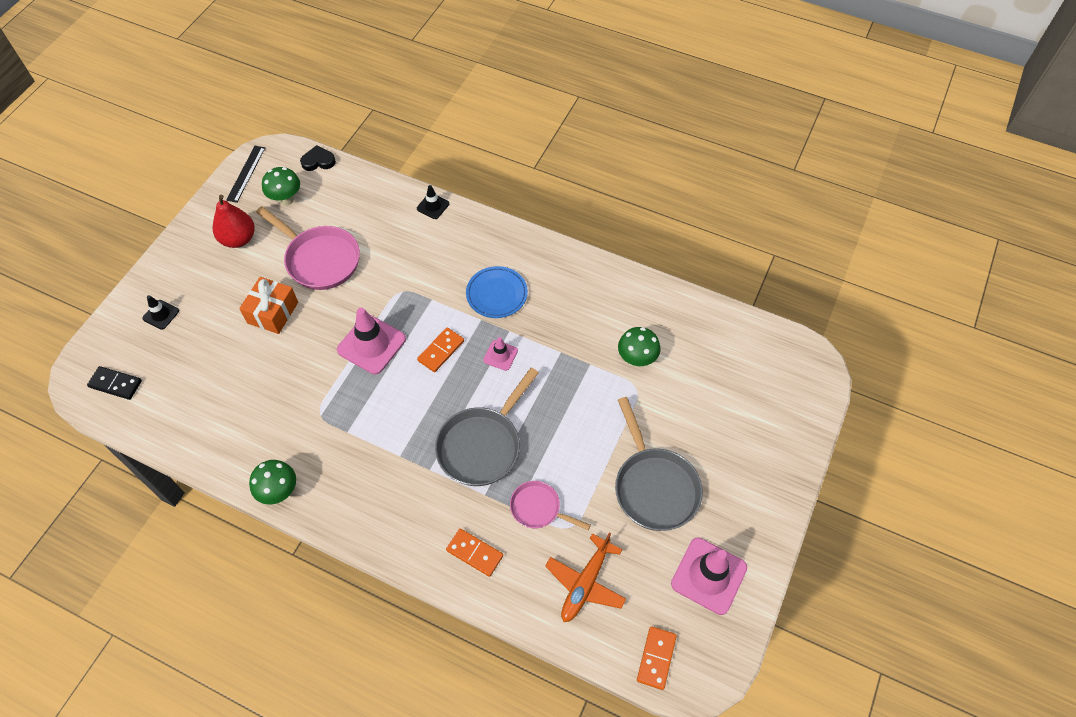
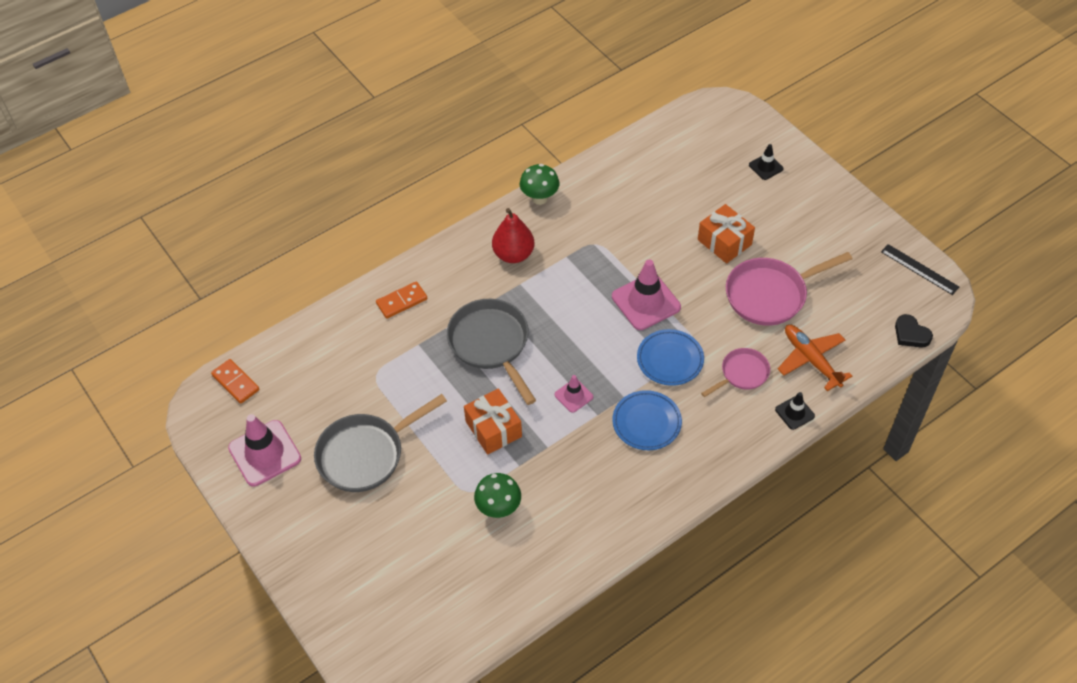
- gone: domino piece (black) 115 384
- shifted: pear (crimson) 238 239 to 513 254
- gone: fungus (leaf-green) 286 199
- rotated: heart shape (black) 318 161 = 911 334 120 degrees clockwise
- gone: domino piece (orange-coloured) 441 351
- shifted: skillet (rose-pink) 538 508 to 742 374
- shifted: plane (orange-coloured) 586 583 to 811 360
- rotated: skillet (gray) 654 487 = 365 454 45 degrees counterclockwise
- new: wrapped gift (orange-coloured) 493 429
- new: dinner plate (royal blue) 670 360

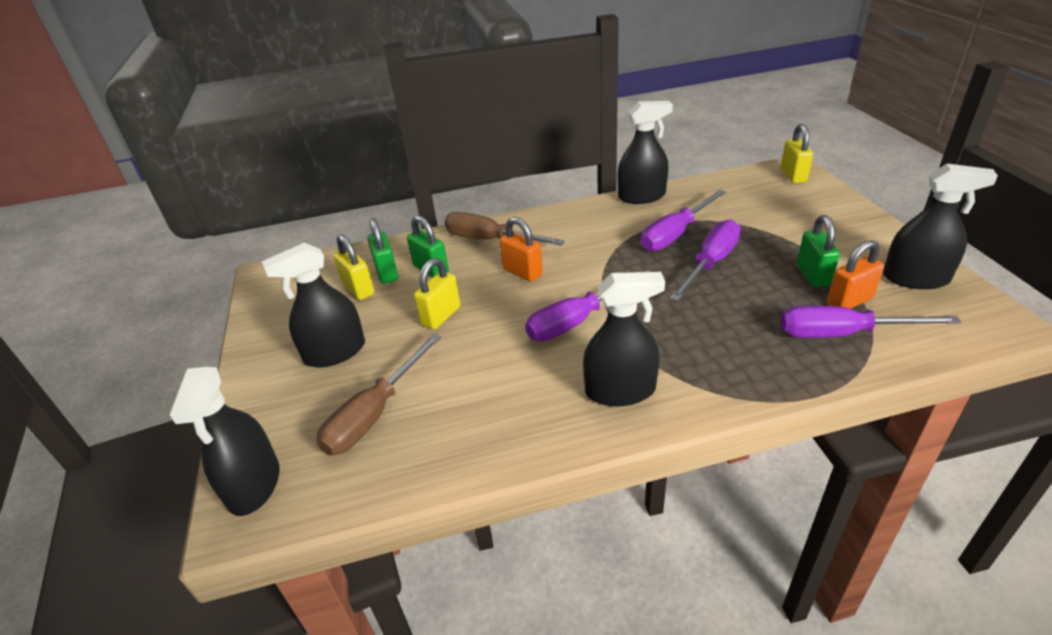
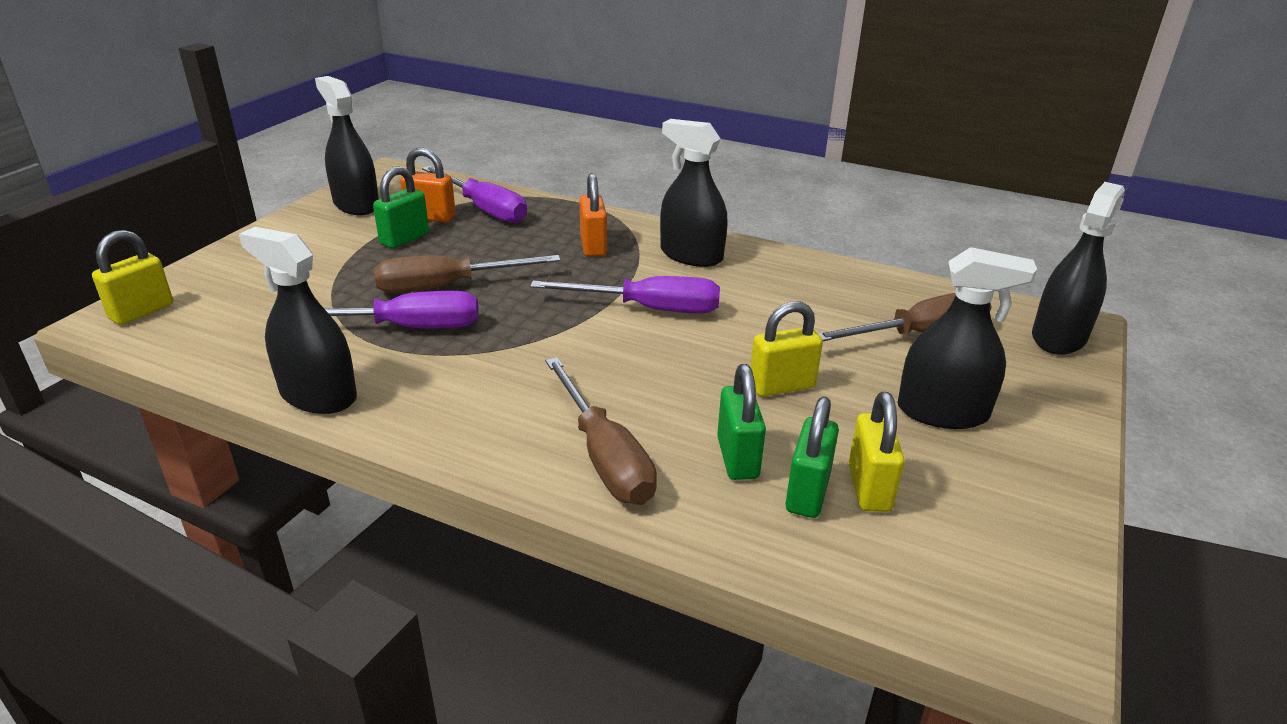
- shifted: small lock (orange-coloured) 522 272 to 593 246
- repainted: flat screwdriver (royal purple) 710 263 to flat screwdriver (russet) 447 287

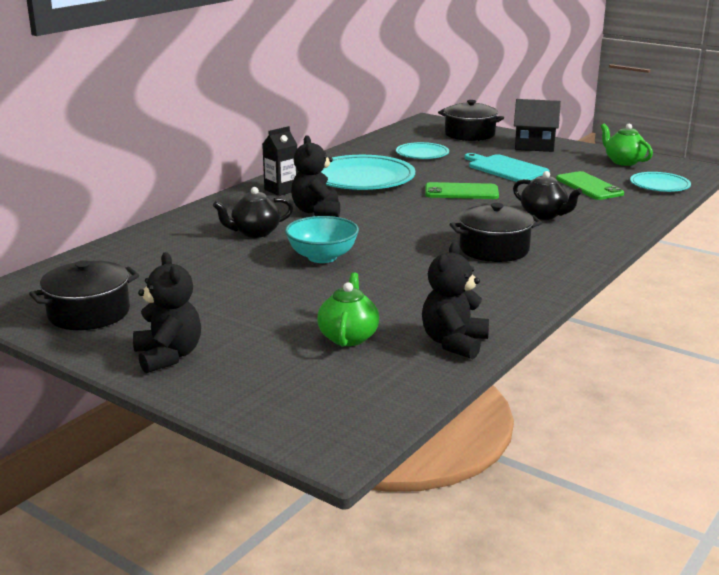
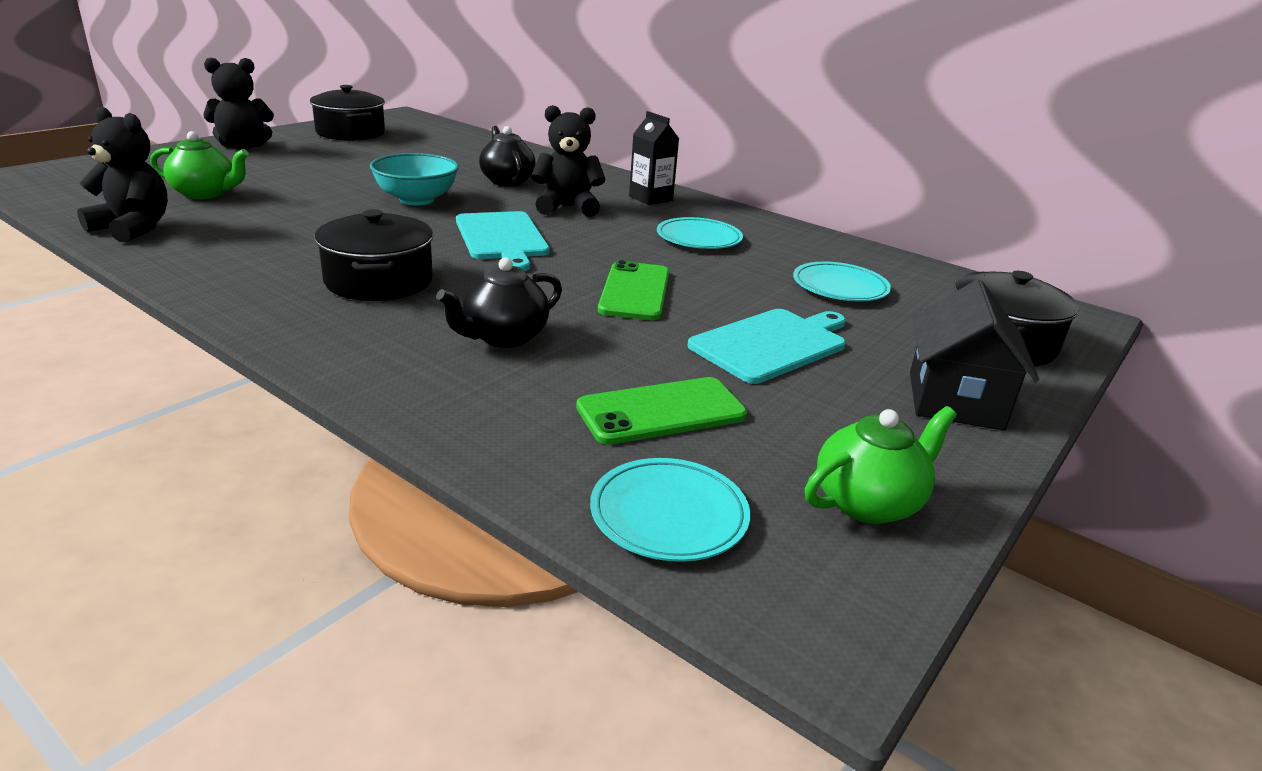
- scaled: dinner plate (teal) 362 179 = 699 238 x0.54
- new: chopping board (teal) 502 238

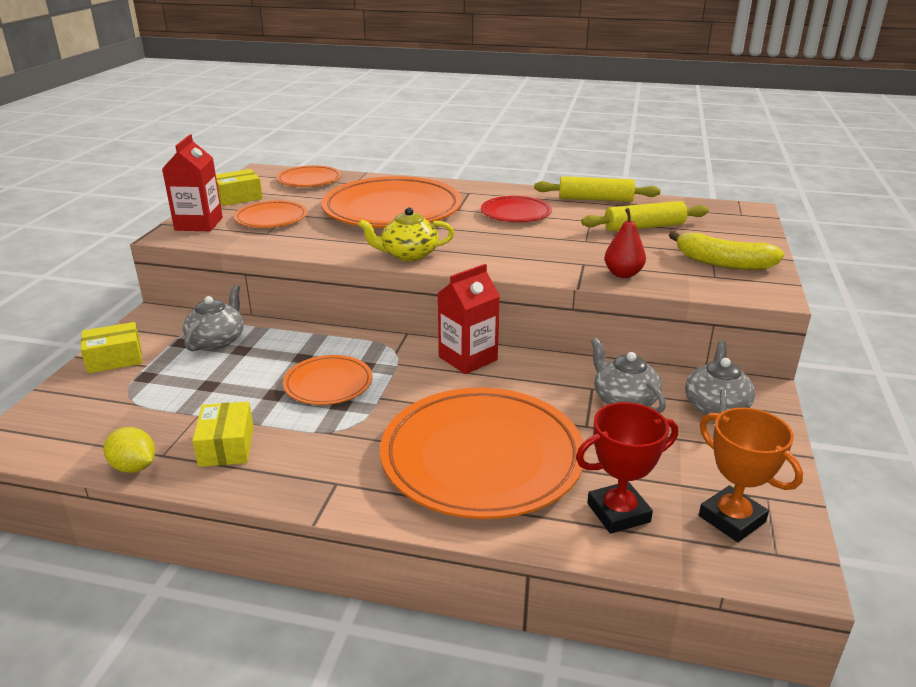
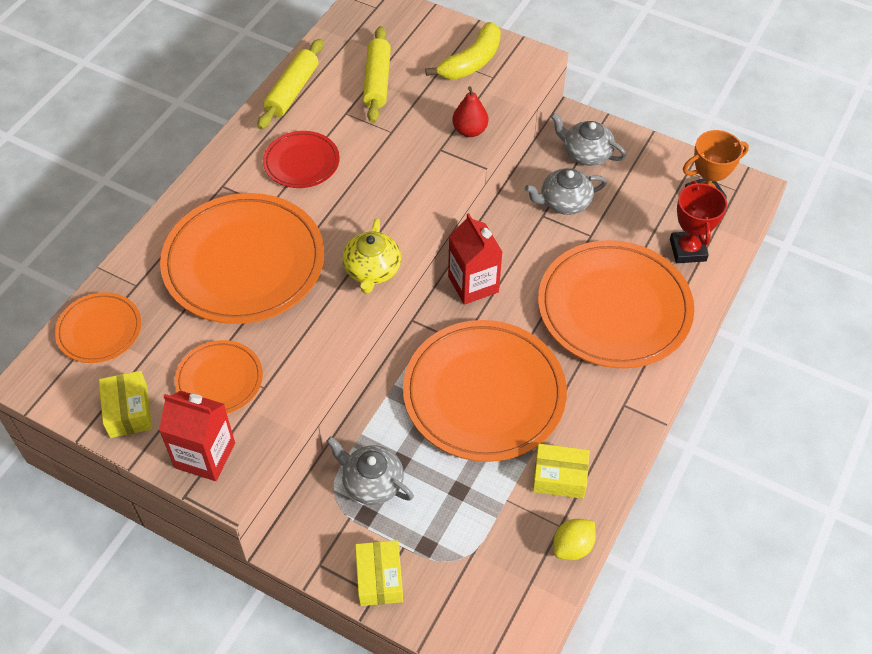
- scaled: dinner plate (orange-coloured) 328 384 = 484 394 x2.00

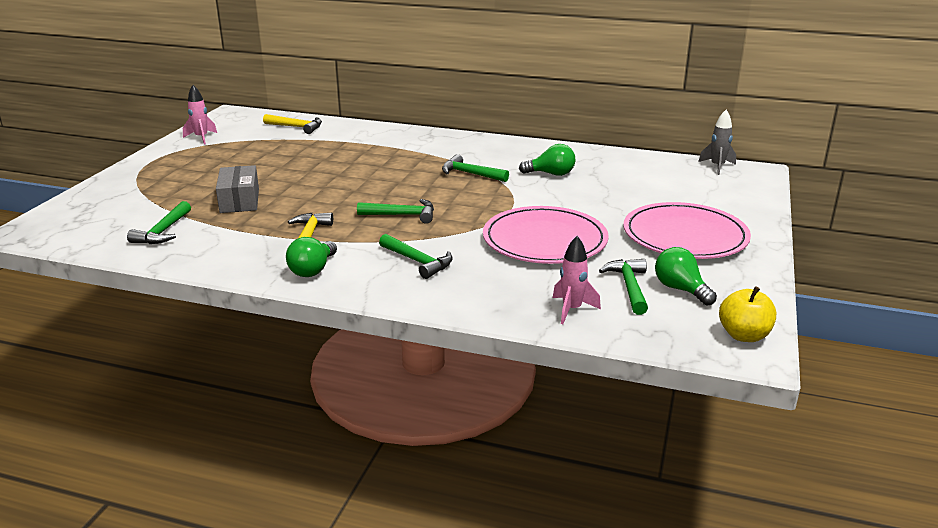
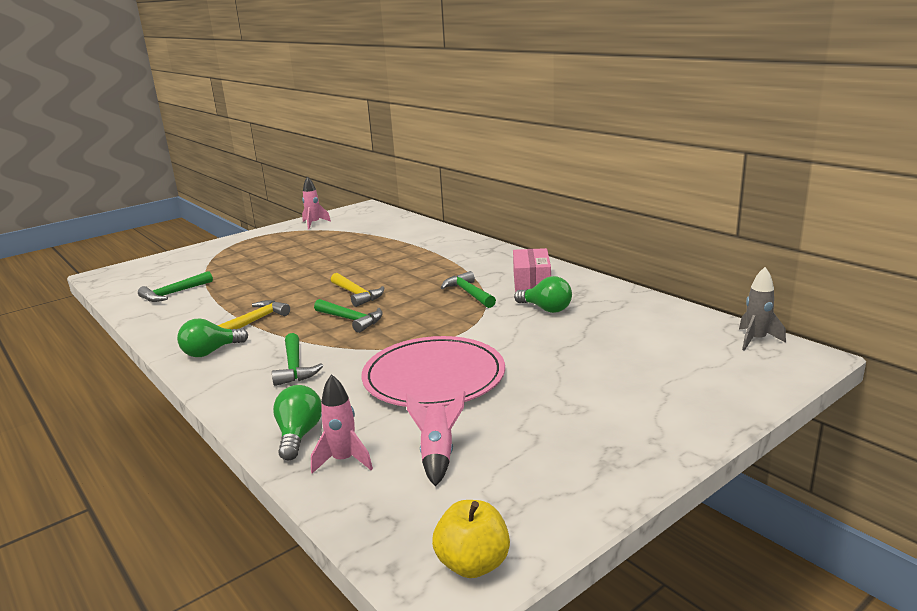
- gone: package (gray) 239 200
- shifted: hammer (yellow) 297 127 to 357 295
- swapped: hammer (leaf-green) 629 287 to toy rocket (rose-pink) 437 454
- gone: dinner plate (rose-pink) 685 236
- shifted: light bulb (leaf-green) 680 289 to 299 435
- new: package (rose-pink) 531 281

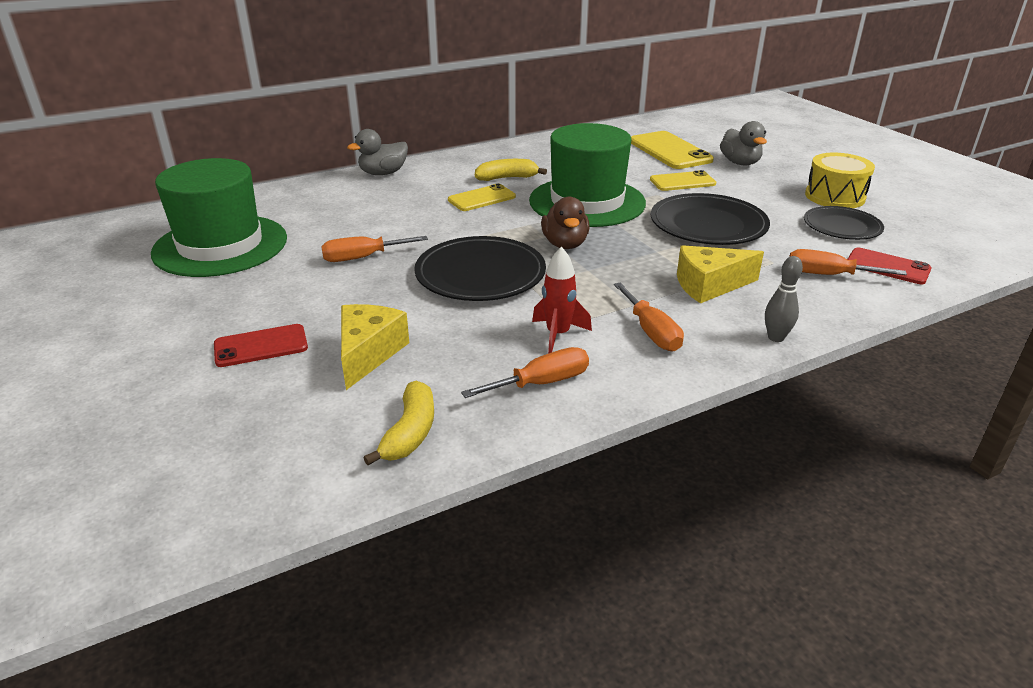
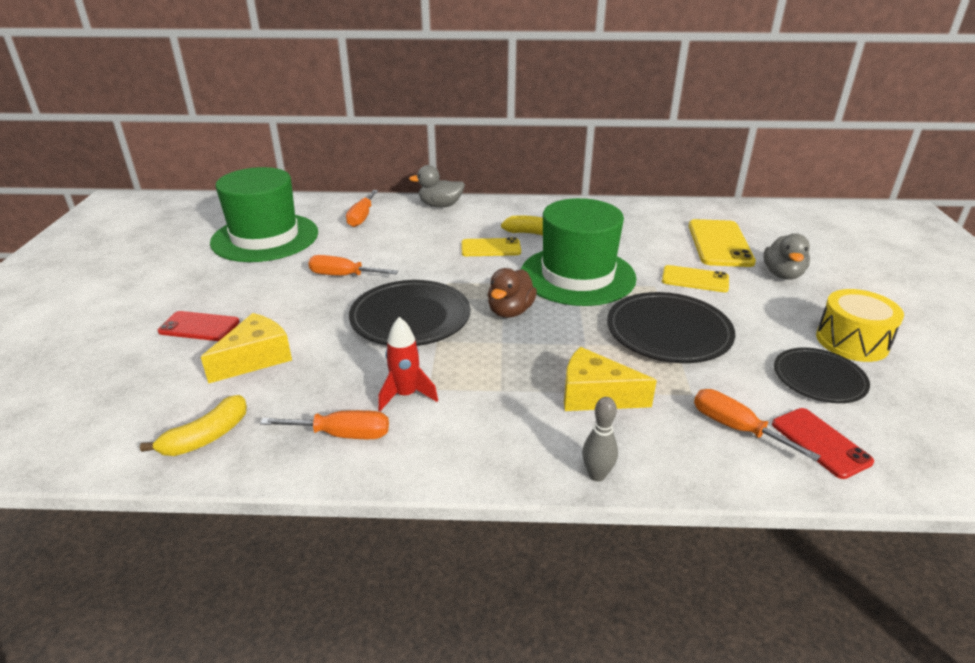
- shifted: flat screwdriver (orange-coloured) 651 332 to 362 217

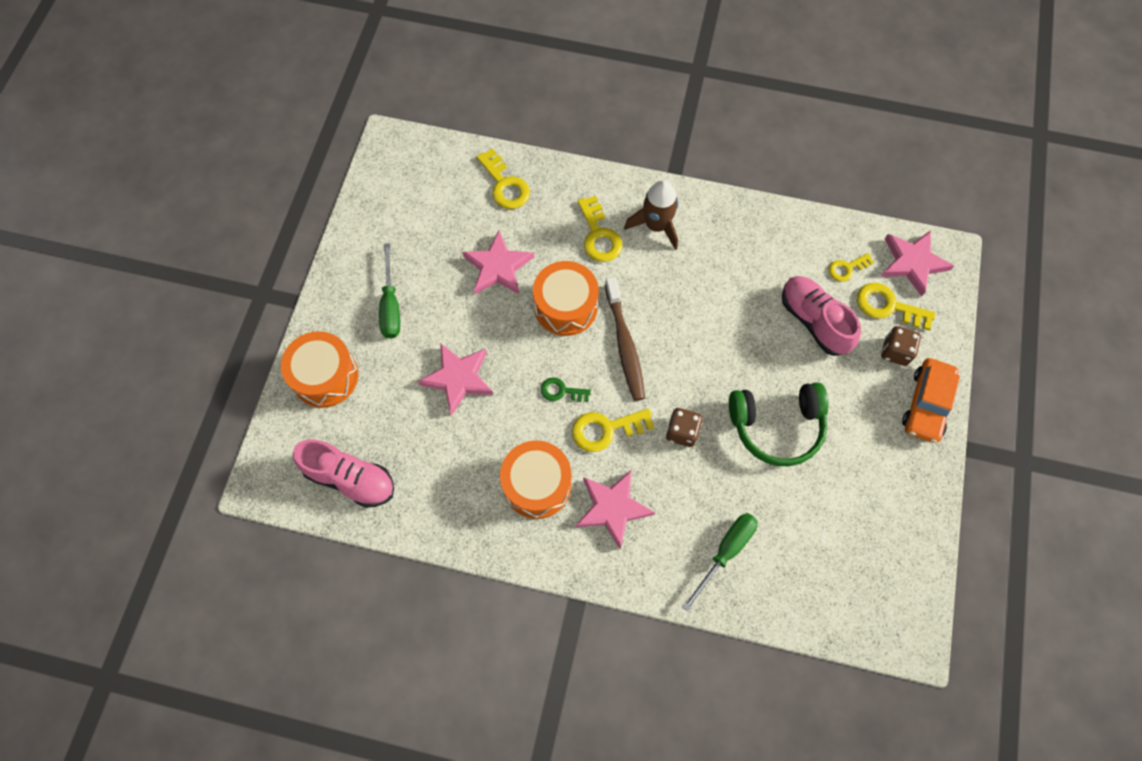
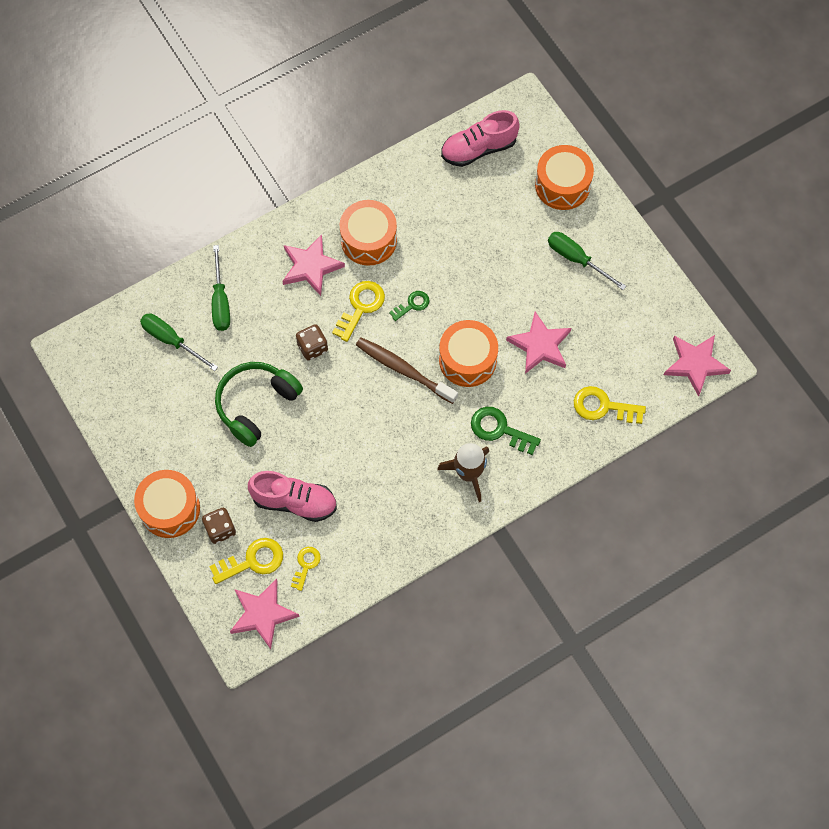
- shifted: star (rose-pink) 458 378 to 695 364
- repainted: key (yellow) 599 235 to key (leaf-green) 499 429
- swapped: automobile (orange-coloured) 926 404 to toy drum (orange-coloured) 170 509
- new: flat screwdriver (leaf-green) 171 340

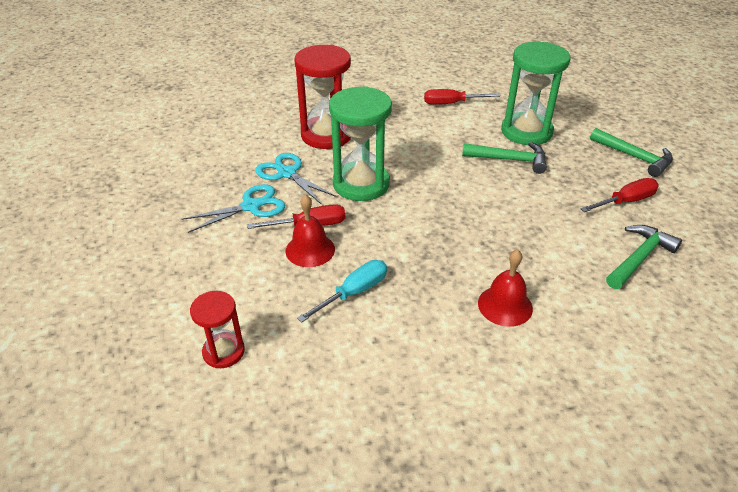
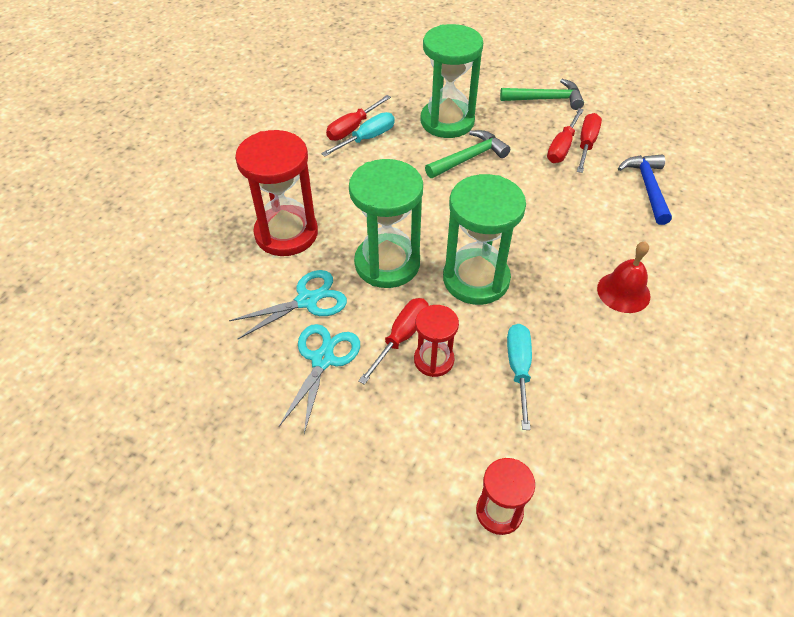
- rotated: shears (teal) 287 173 = 307 300 150 degrees clockwise
- swapped: school bell (crimson) 310 250 to sandglass (crimson) 434 360
- repainted: hammer (leaf-green) 639 258 to hammer (royal blue) 648 187
- new: flat screwdriver (teal) 367 138
- new: sandglass (leaf-green) 476 279
- new: flat screwdriver (crimson) 562 147

